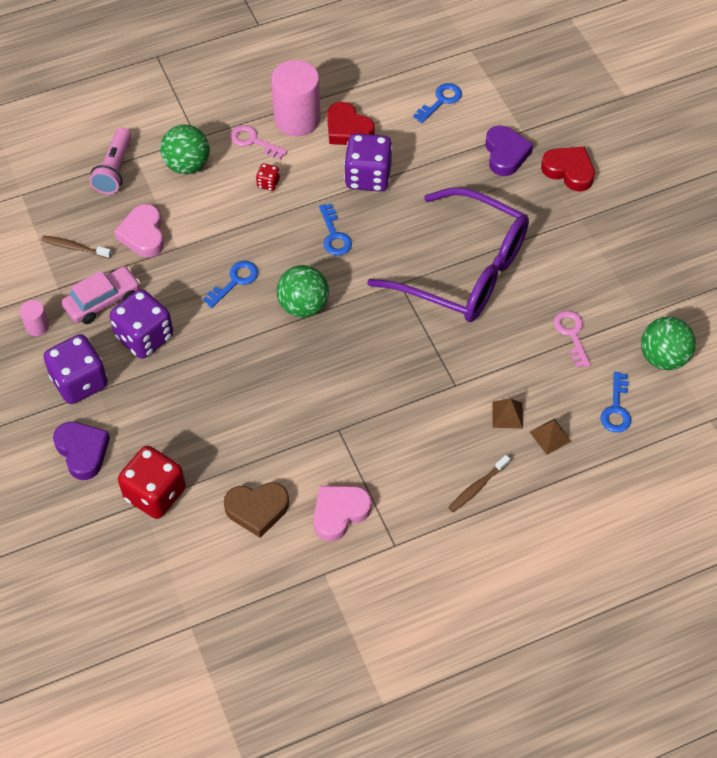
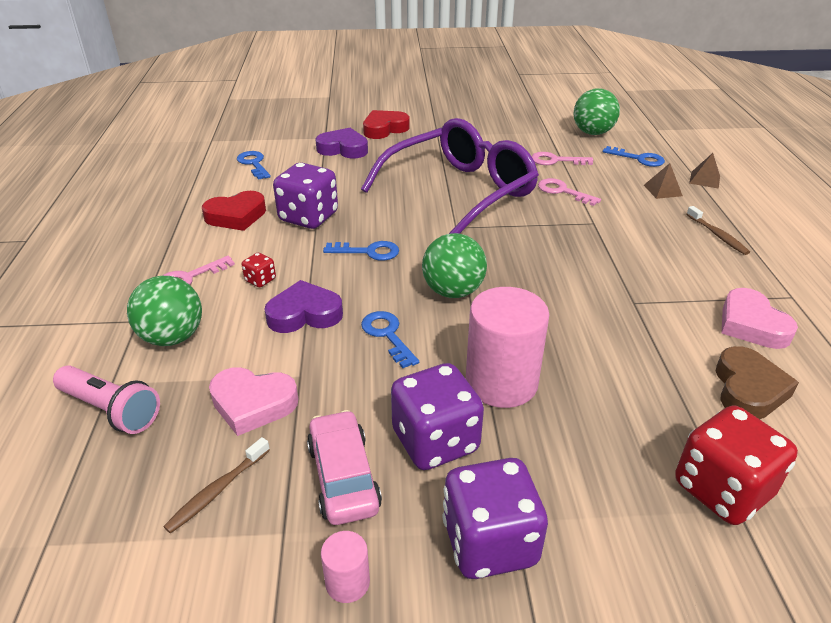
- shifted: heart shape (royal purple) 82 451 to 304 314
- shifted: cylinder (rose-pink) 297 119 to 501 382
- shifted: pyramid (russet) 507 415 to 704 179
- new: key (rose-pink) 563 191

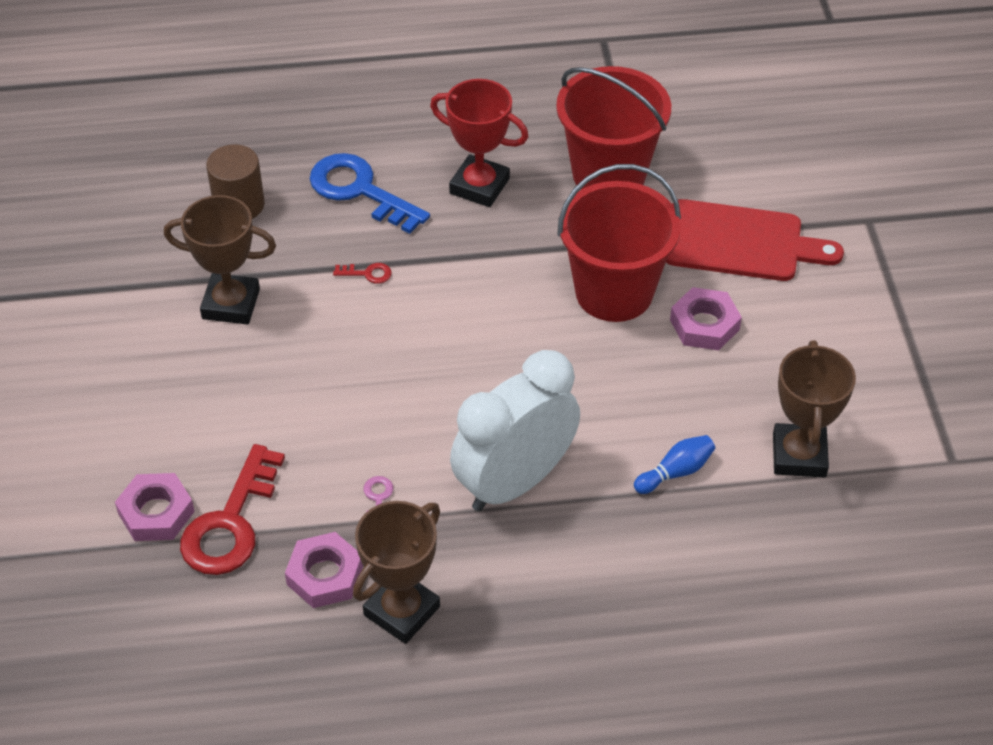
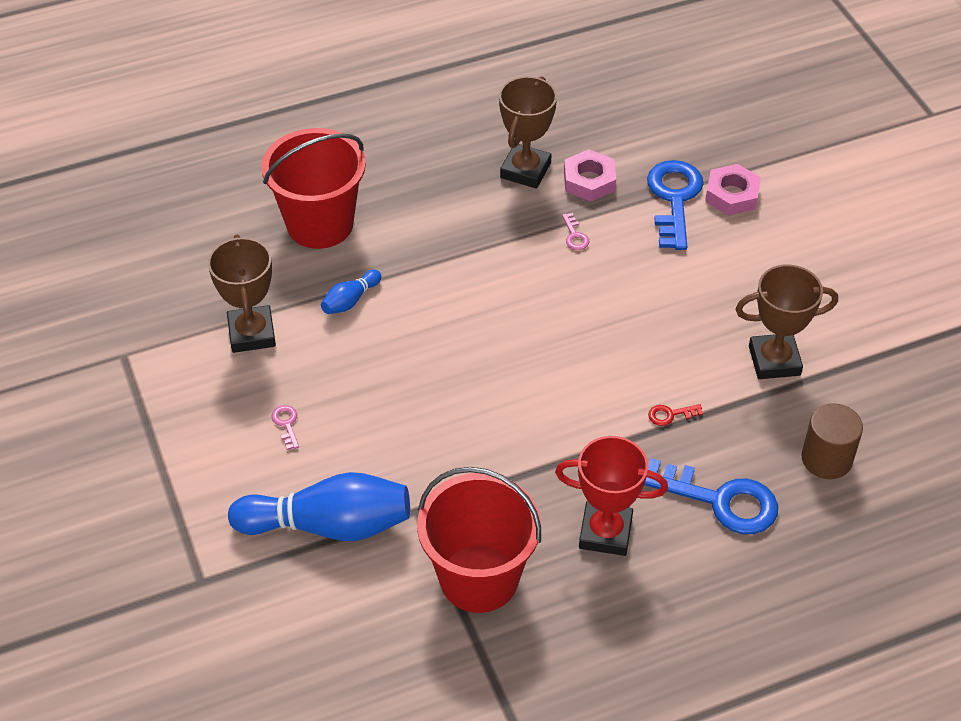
- repainted: key (crimson) 231 522 to key (royal blue) 674 199
- gone: clock (snow-white) 514 482
- shifted: bucket (crimson) 614 292 to 320 224
- swapped: chopping board (crimson) 740 242 to skittle (royal blue) 329 525
- gone: hex nut (rose-pink) 704 324
- new: key (rose-pink) 286 424

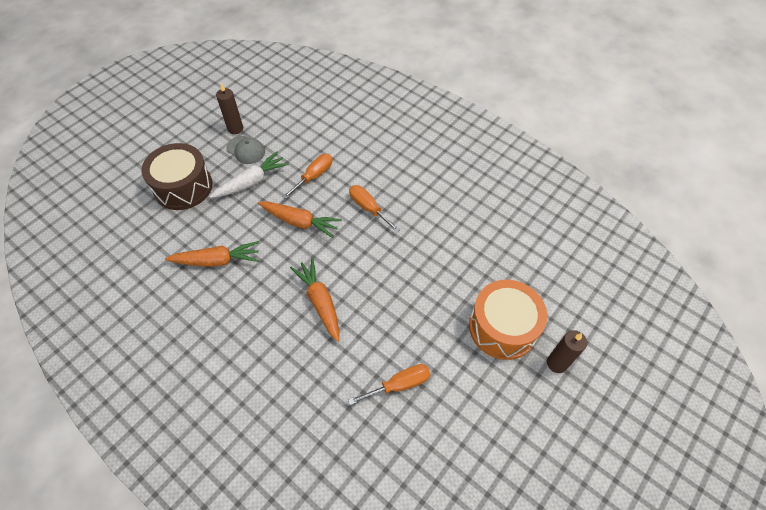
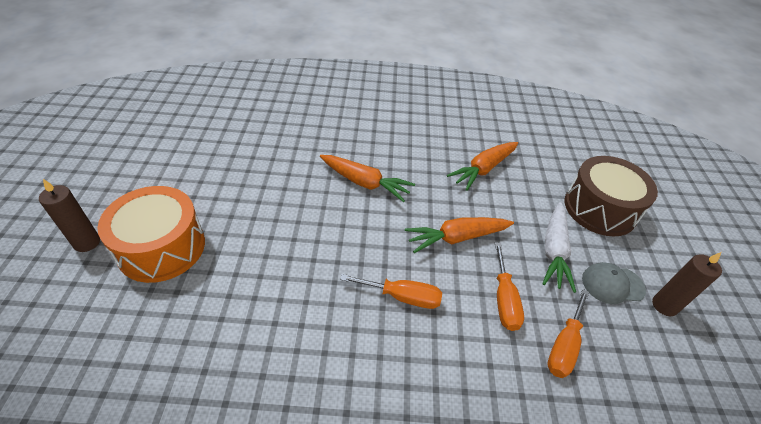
- shifted: flat screwdriver (orange-coloured) 399 385 to 564 346

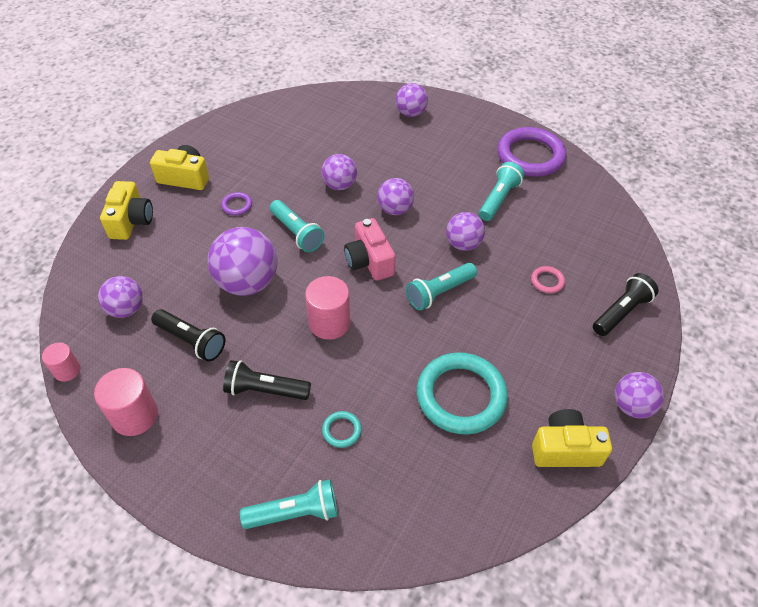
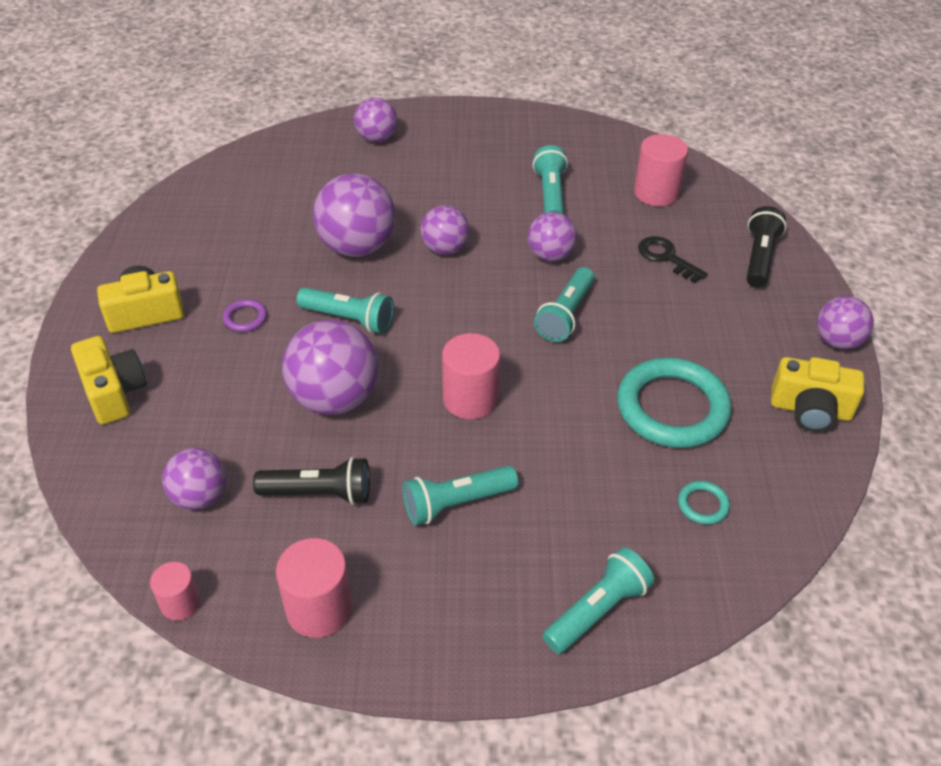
- repainted: pocket torch (black) 265 390 to pocket torch (teal) 456 503
- scaled: play ball (royal purple) 339 185 = 357 247 x1.66
- shifted: hoop (teal) 342 430 to 703 505
- gone: camera (rose-pink) 369 261
- gone: hoop (royal purple) 530 156
- swapped: hoop (rose-pink) 547 281 to key (black) 666 257
- rotated: camera (yellow) 565 449 = 810 410 135 degrees counterclockwise
- new: cylinder (rose-pink) 656 193

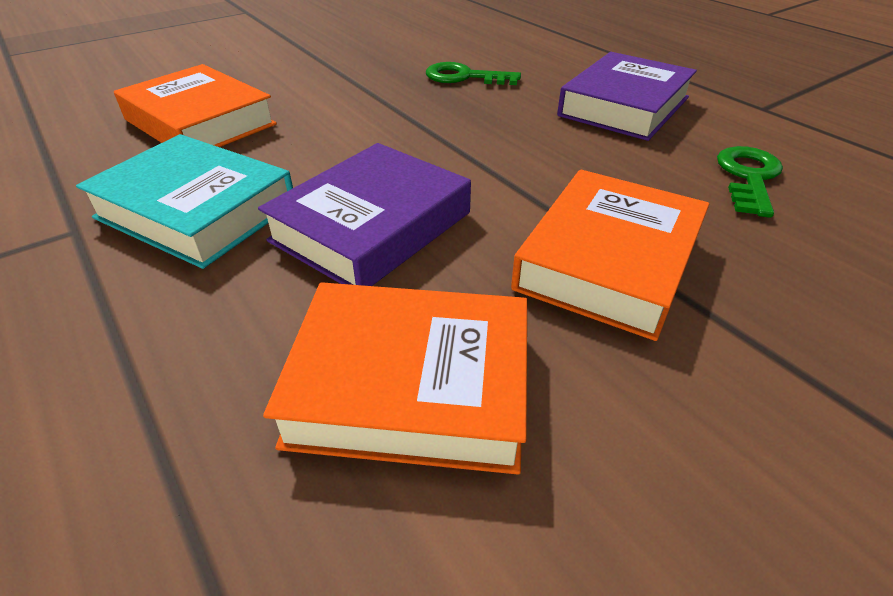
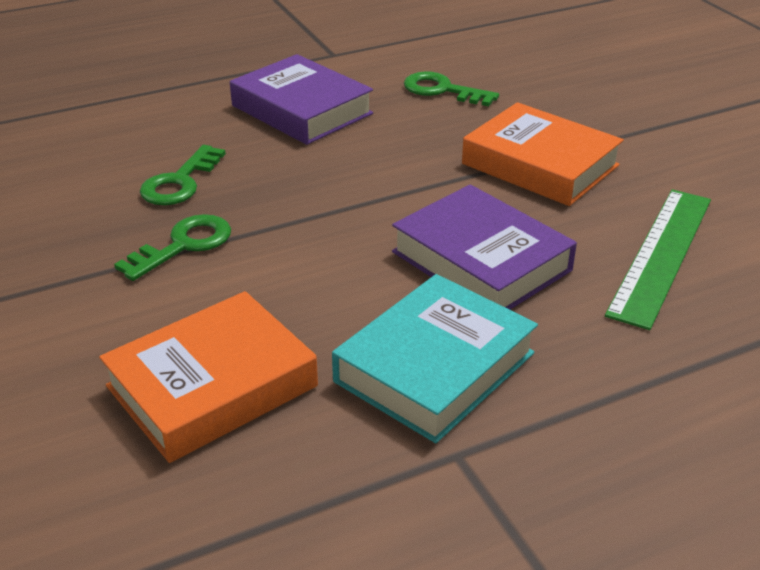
- swapped: hardcover (orange-coloured) 411 385 to ruler (leaf-green) 661 254
- new: key (leaf-green) 184 245

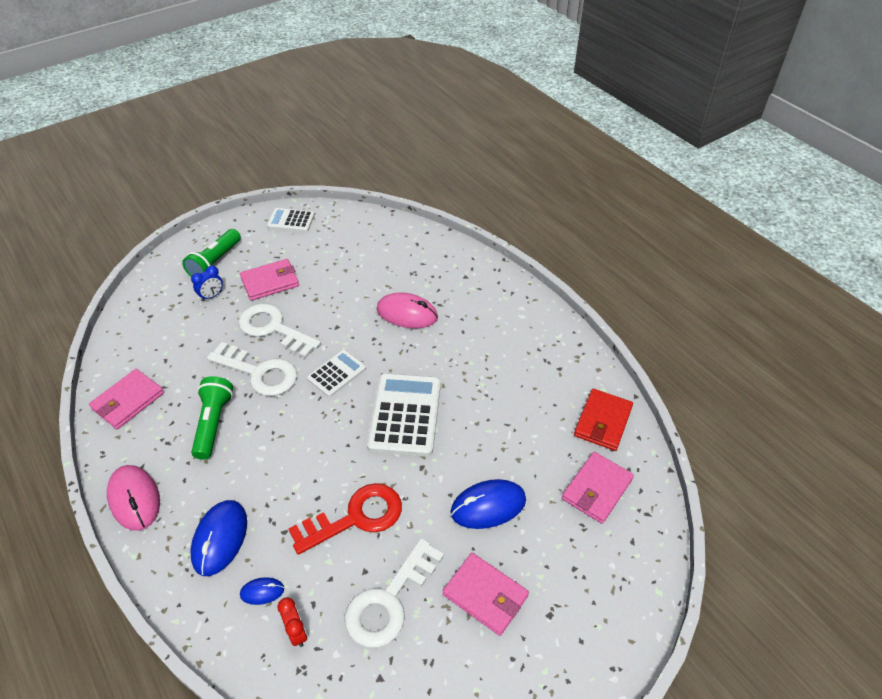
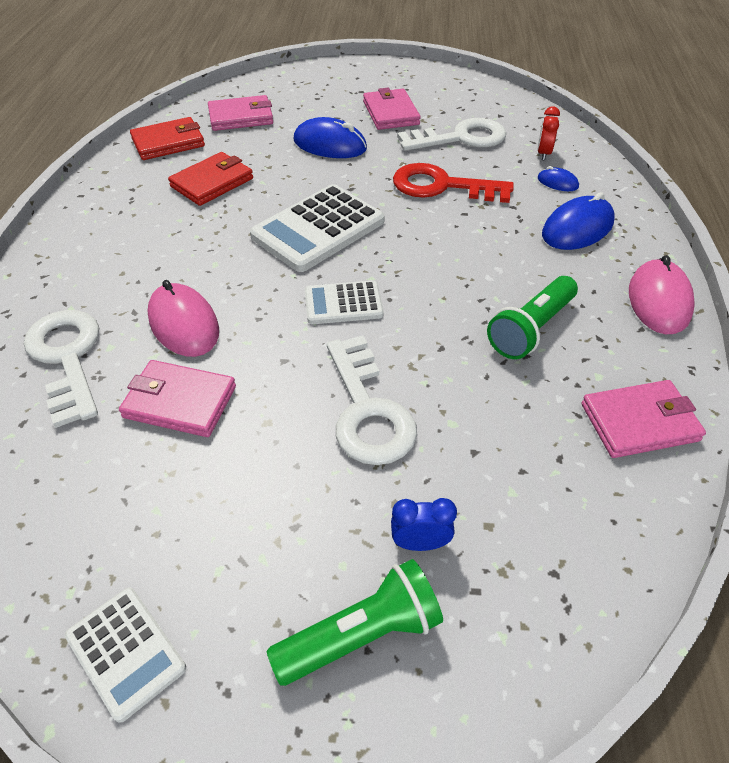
- shifted: key (snow-white) 259 373 to 67 357
- shifted: card wallet (rose-pink) 270 282 to 180 402
- new: card wallet (crimson) 212 182

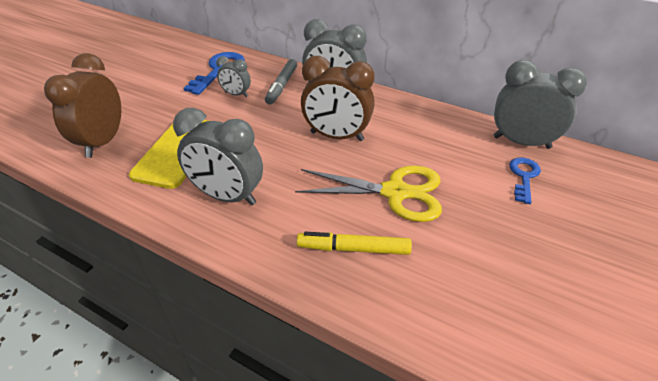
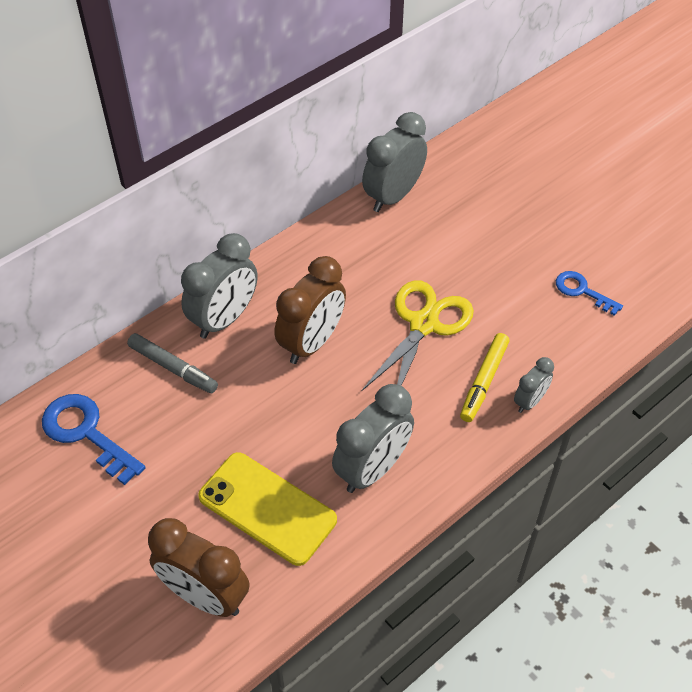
- shifted: clock (gray) 236 94 to 529 401
- shifted: key (royal blue) 524 177 to 582 291

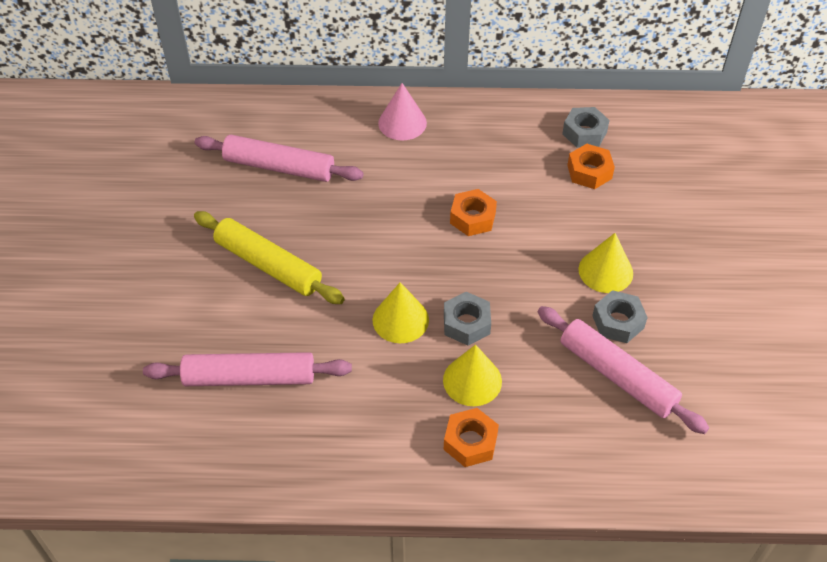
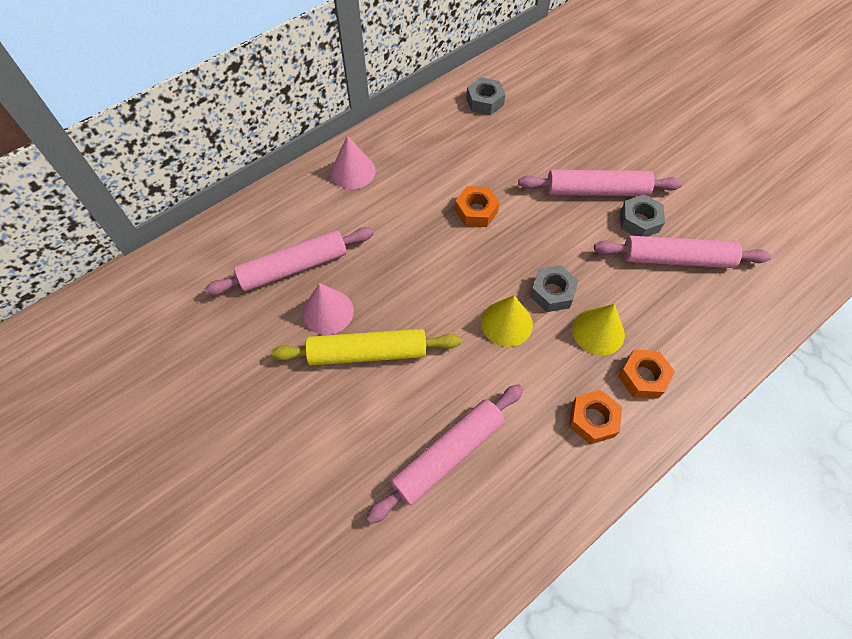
- shifted: hex nut (orange-coloured) 589 172 to 592 420
- swapped: cone (yellow) 605 271 to pastry roller (rose-pink) 596 191
- new: cone (rose-pink) 328 312

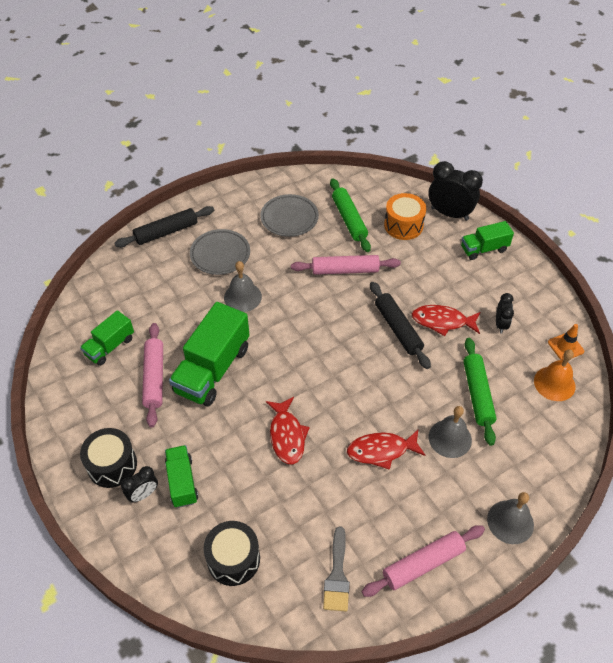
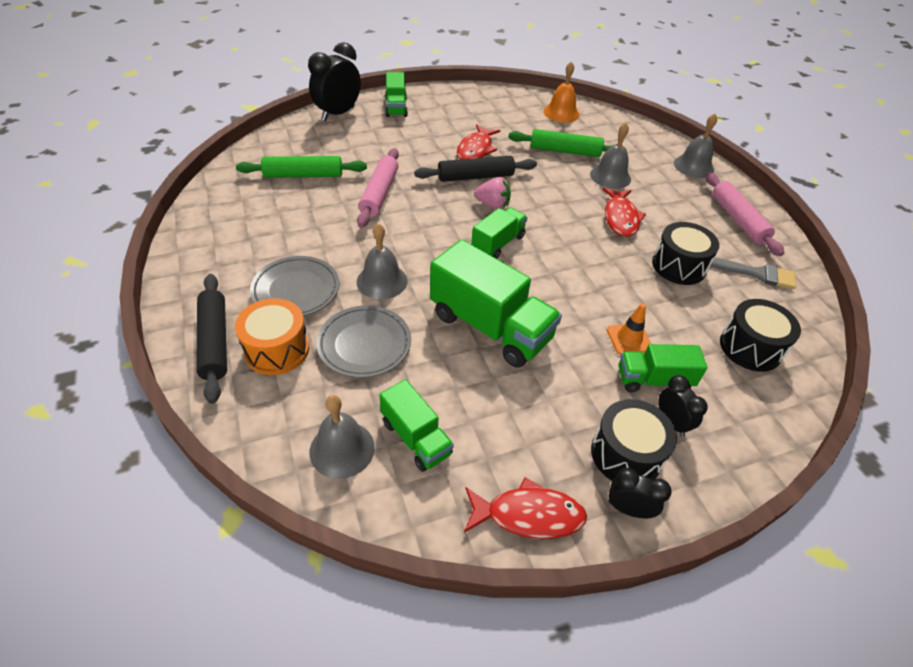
- gone: pastry roller (rose-pink) 154 378
- shifted: dinner plate (gray) 289 218 to 364 344
- shifted: toy fish (crimson) 287 435 to 528 515
- shifted: toy drum (orange-coloured) 403 225 to 277 349
- shifted: clock (black) 500 324 to 628 509
- shifted: road cone (orange-coloured) 565 347 to 629 339
- new: school bell (gray) 342 449
- new: lorry (leaf-green) 498 243
- new: berry (rose-pink) 493 205
- new: toy drum (black) 679 266

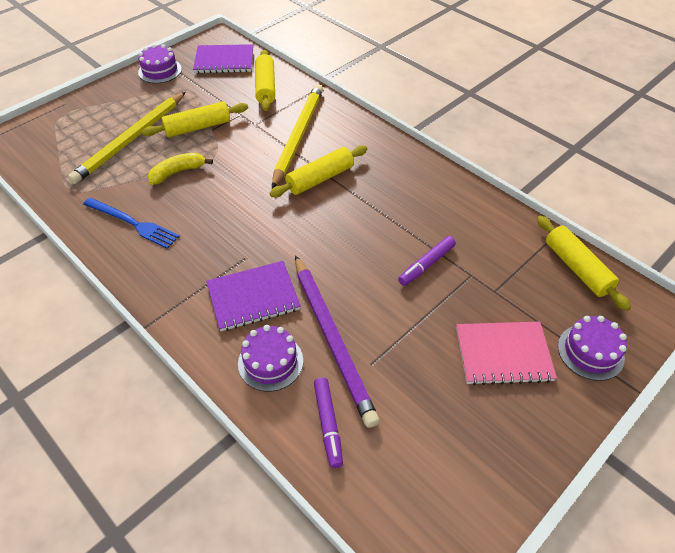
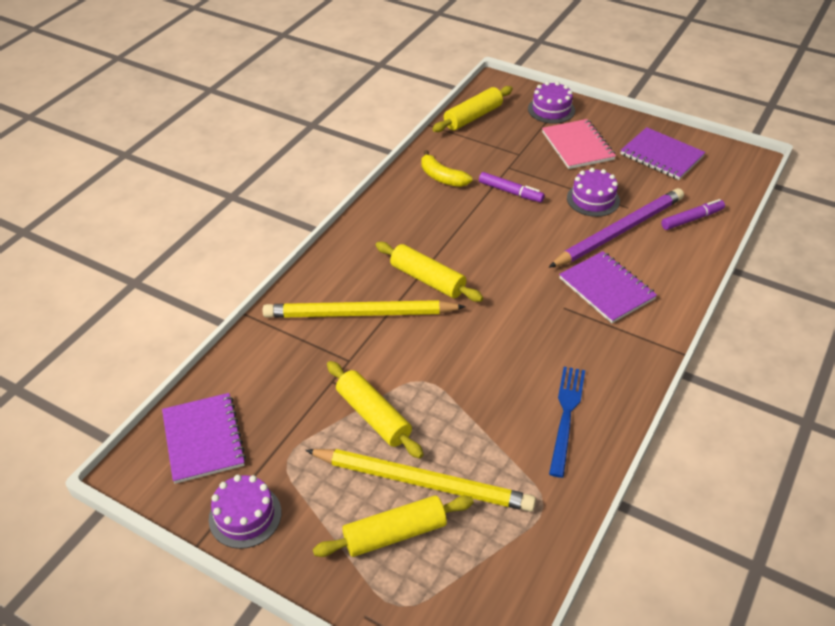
- shifted: banana (yellow) 177 172 to 442 177
- shifted: cake (royal purple) 270 362 to 593 199
- shifted: pastry roller (yellow) 265 87 to 395 534
- new: notepad (royal purple) 661 156

